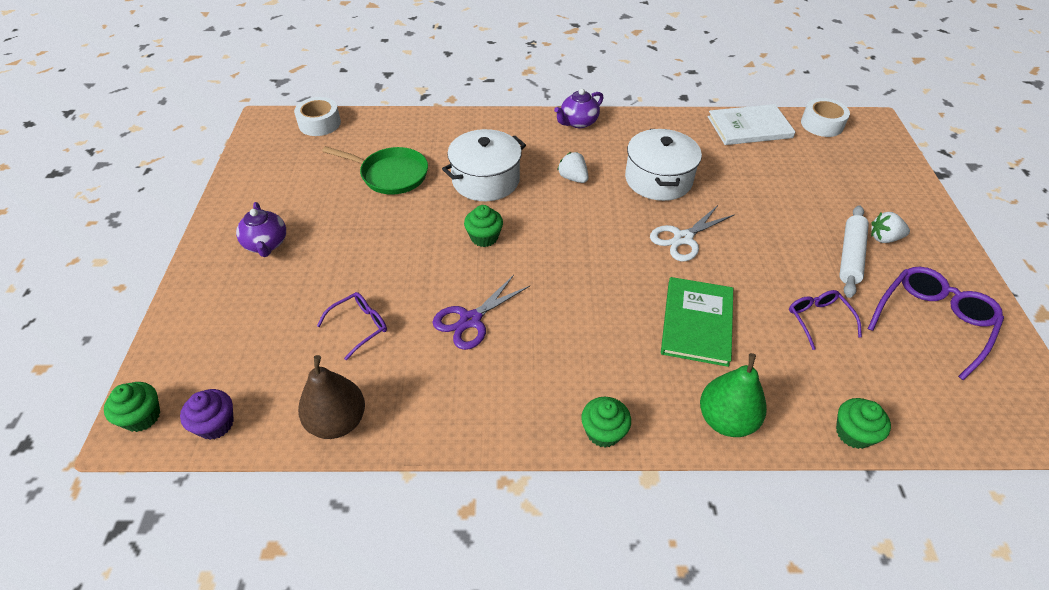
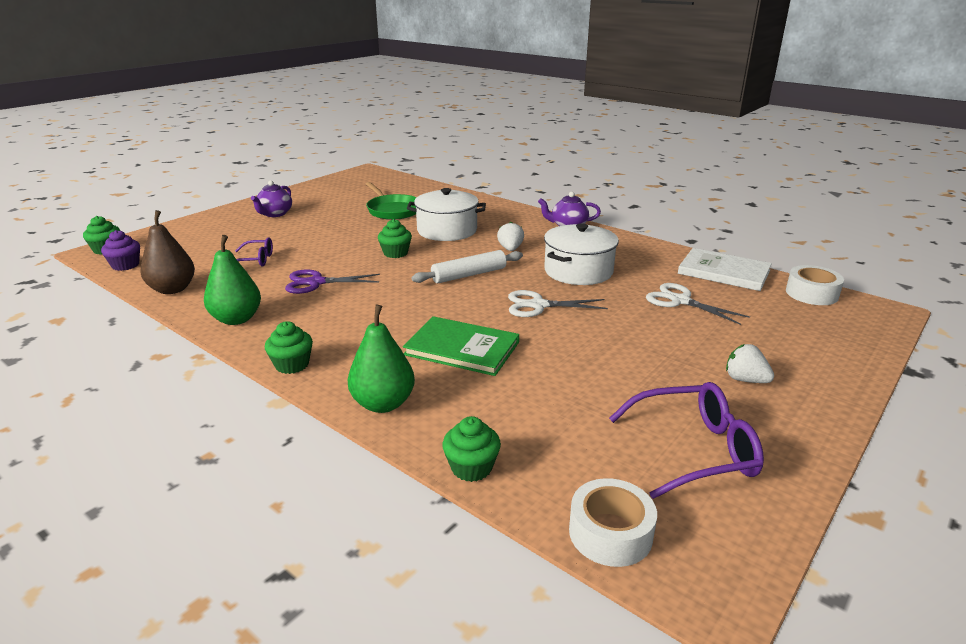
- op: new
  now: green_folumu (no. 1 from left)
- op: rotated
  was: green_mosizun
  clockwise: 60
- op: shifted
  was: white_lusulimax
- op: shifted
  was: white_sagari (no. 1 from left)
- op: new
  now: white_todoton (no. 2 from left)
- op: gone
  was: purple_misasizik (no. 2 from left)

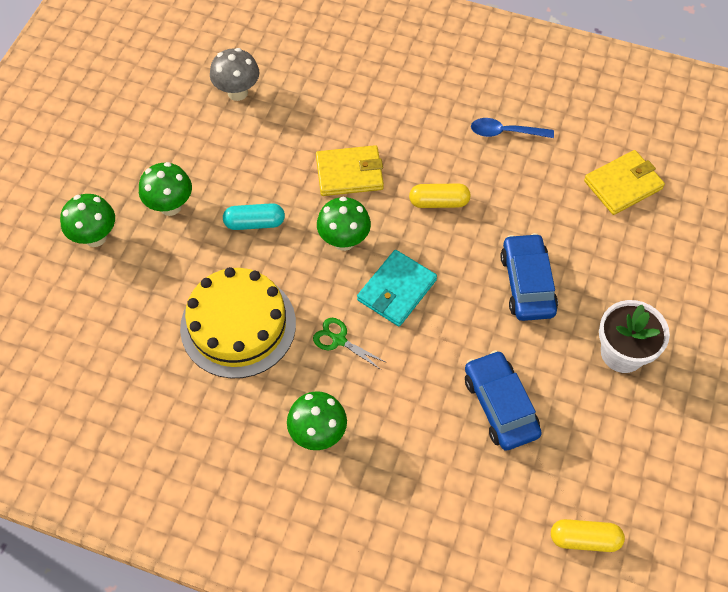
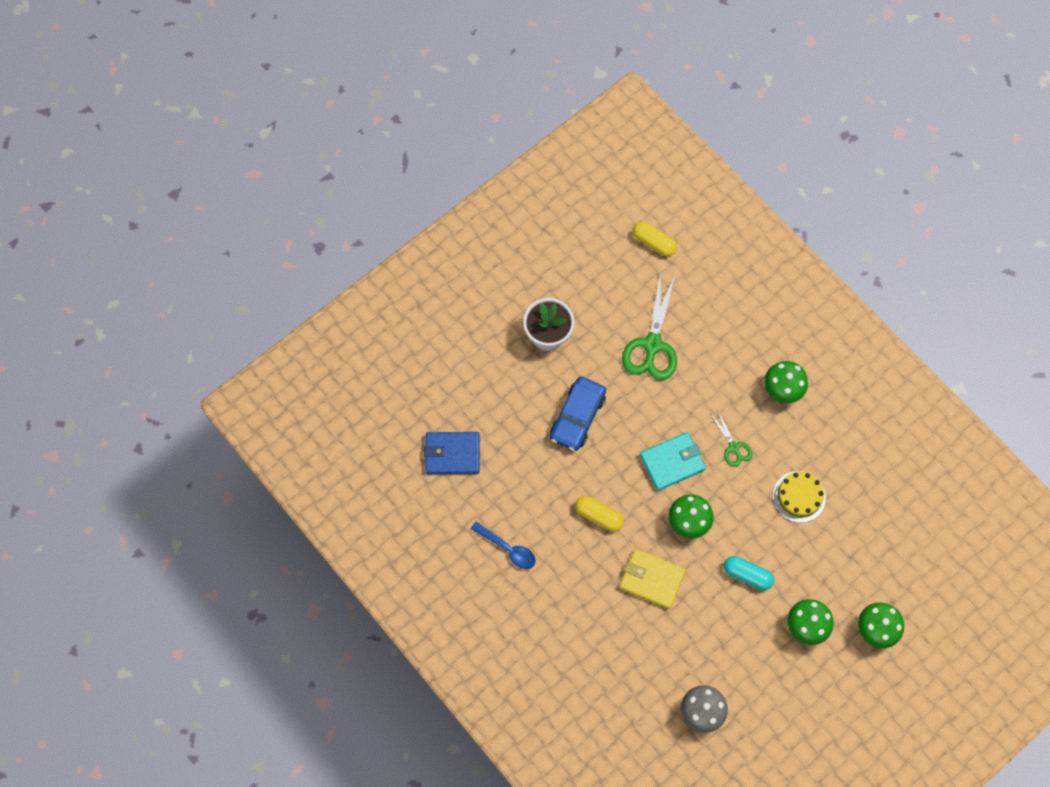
- op: repainted
  was: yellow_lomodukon (no. 2 from left)
  now: blue_lomodukon
- op: swapped
  was: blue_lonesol (no. 1 from left)
  now: green_todoton (no. 1 from left)
- op: scaled
  was: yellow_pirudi
  ratio: 0.58

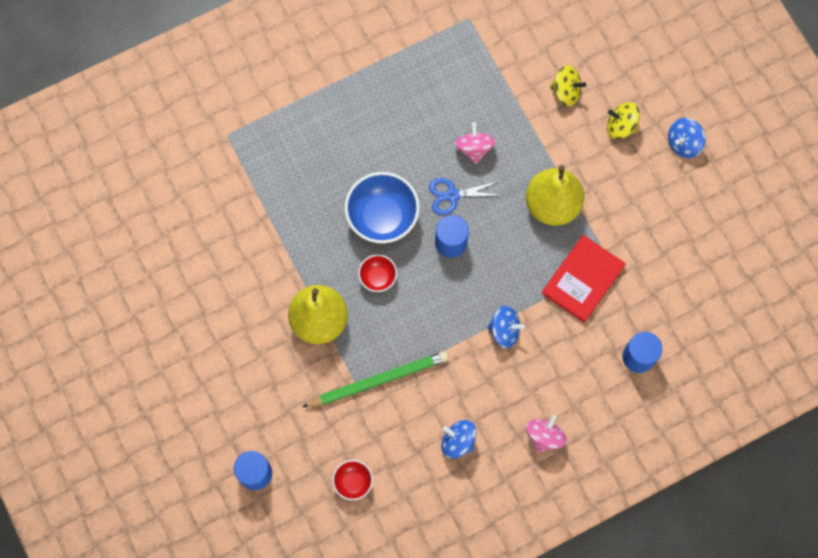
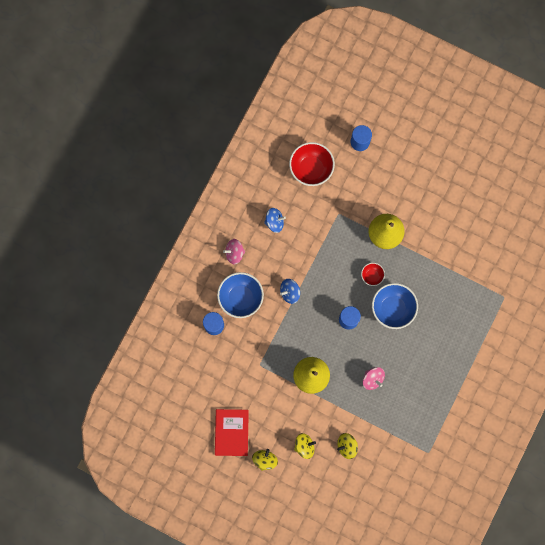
- op: shifted
  was: red_mosizun
- op: new
  now: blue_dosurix (no. 1 from left)
- op: rotated
  was: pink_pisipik (no. 2 from left in the first image)
  clockwise: 90
- op: repainted
  was: blue_pisipik (no. 3 from left)
  now: yellow_pisipik (no. 1 from left)
- op: scaled
  was: red_dosurix (no. 1 from left)
  ratio: 1.92
- op: gone
  was: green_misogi
- op: gone
  was: blue_todoton

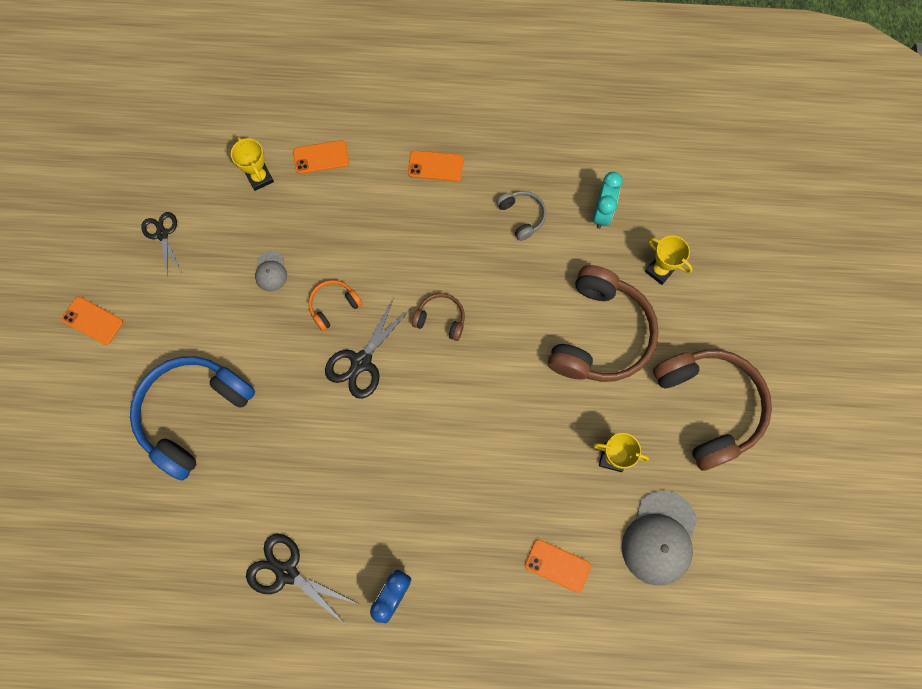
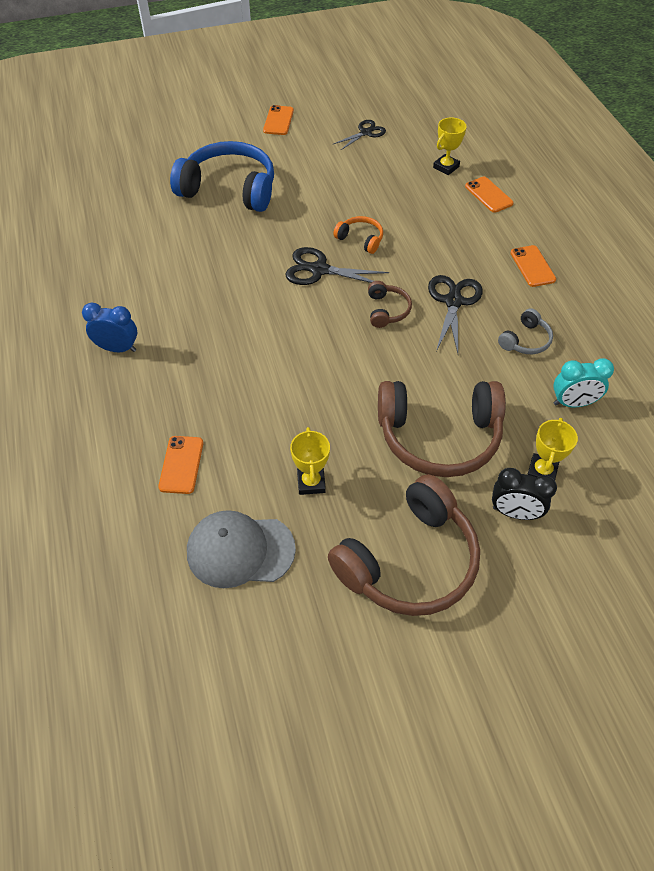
- op: shifted
  was: black_todoton (no. 2 from left in the first image)
  now: black_todoton (no. 3 from left)
- op: new
  now: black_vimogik
- op: gone
  was: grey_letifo (no. 1 from left)

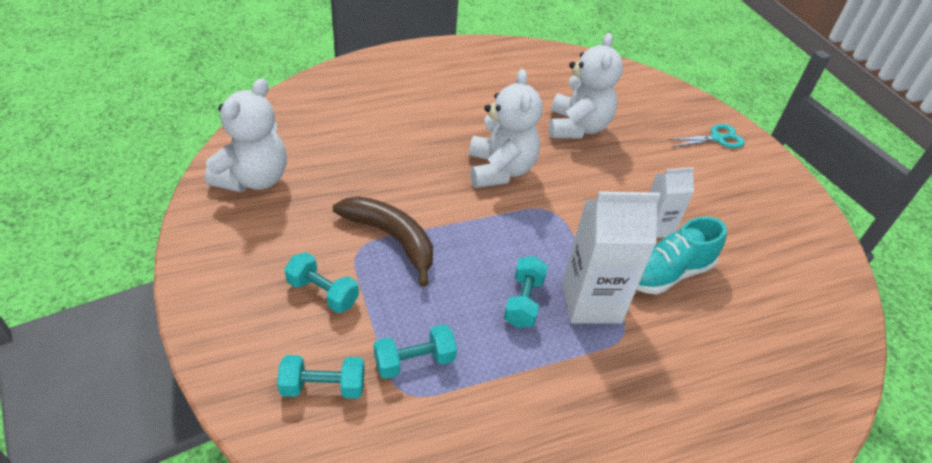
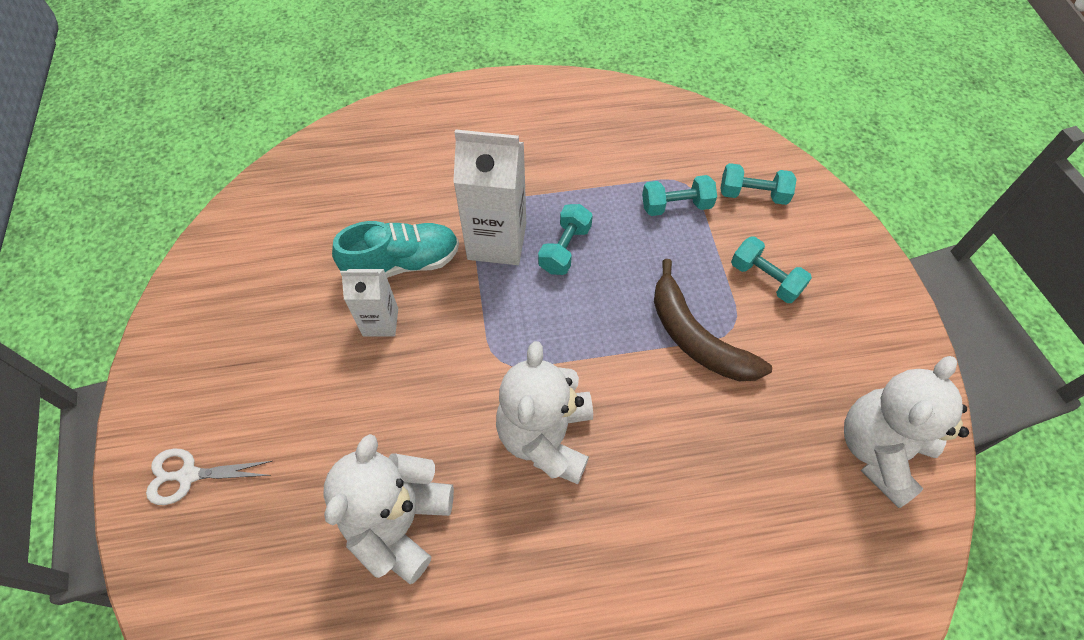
- op: repainted
  was: turquoise_todoton
  now: white_todoton

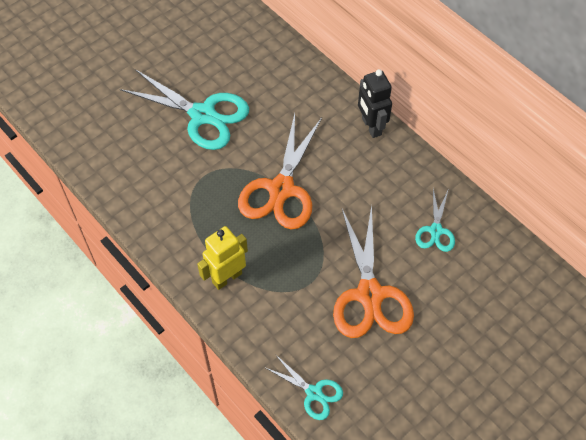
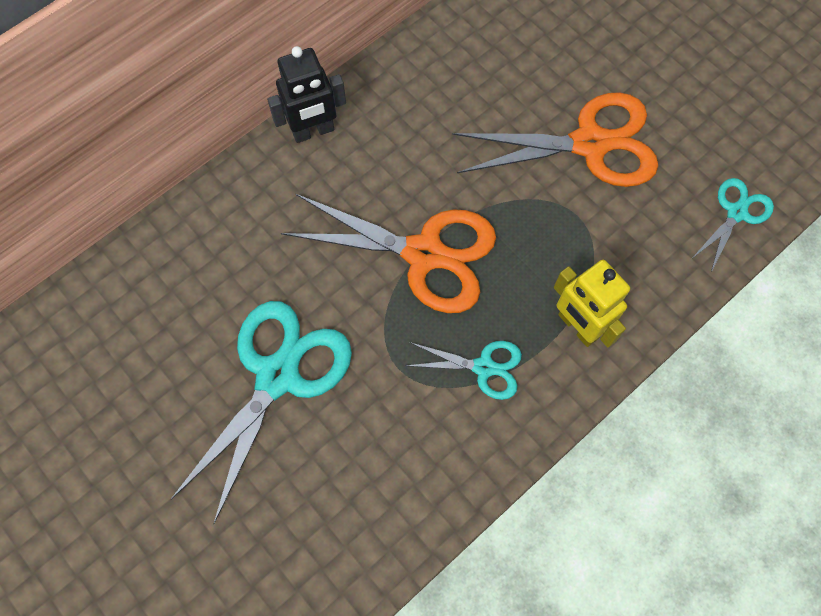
- op: shifted
  was: turquoise_todoton (no. 3 from left in the first image)
  now: turquoise_todoton (no. 2 from left)

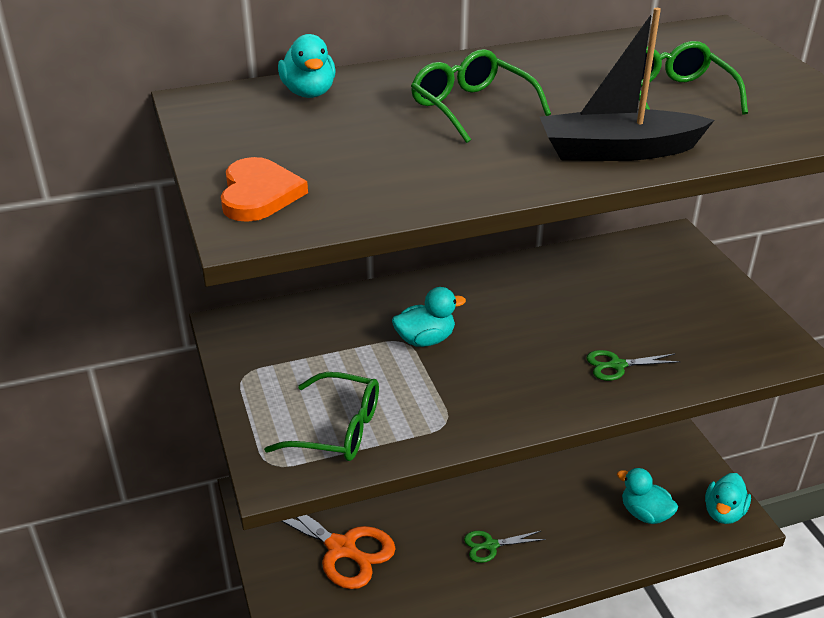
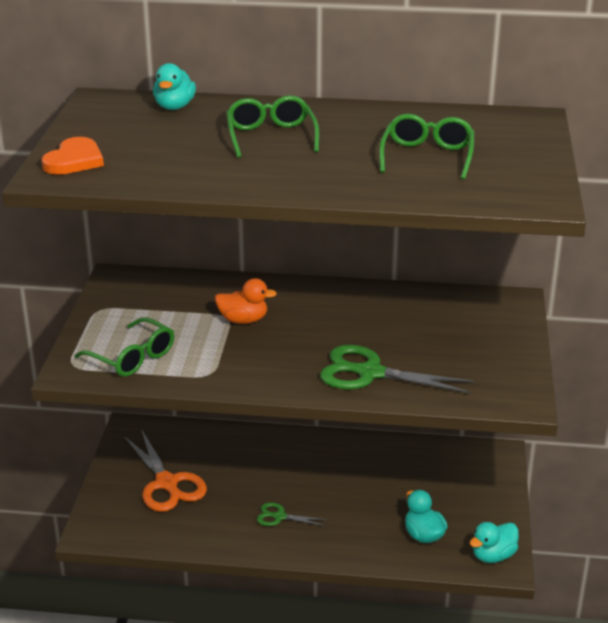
- op: repainted
  was: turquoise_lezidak (no. 2 from left)
  now: orange_lezidak
- op: scaled
  was: green_todoton (no. 2 from left)
  ratio: 1.96
- op: gone
  was: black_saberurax

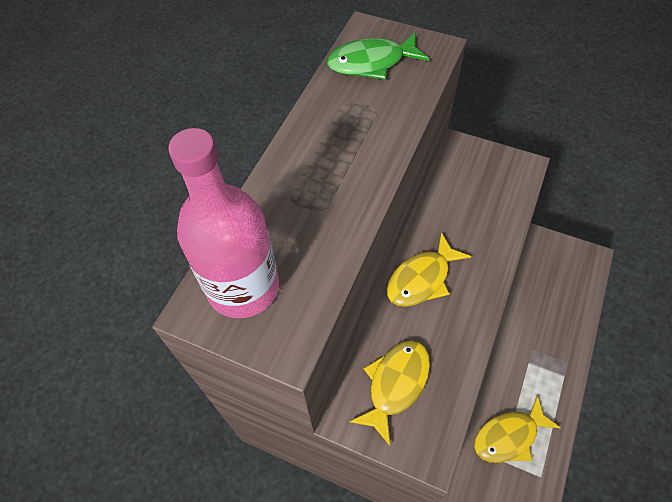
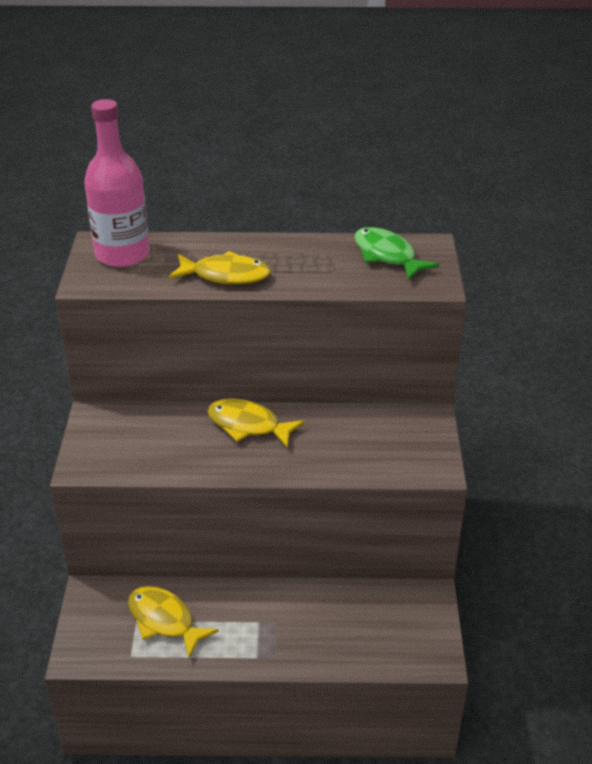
- op: shifted
  was: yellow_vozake (no. 1 from left in the first image)
  now: yellow_vozake (no. 2 from left)

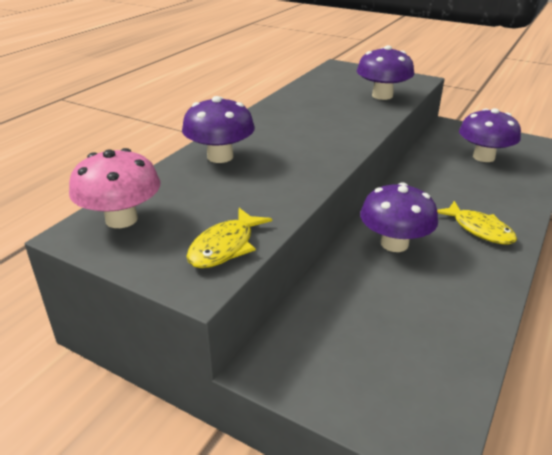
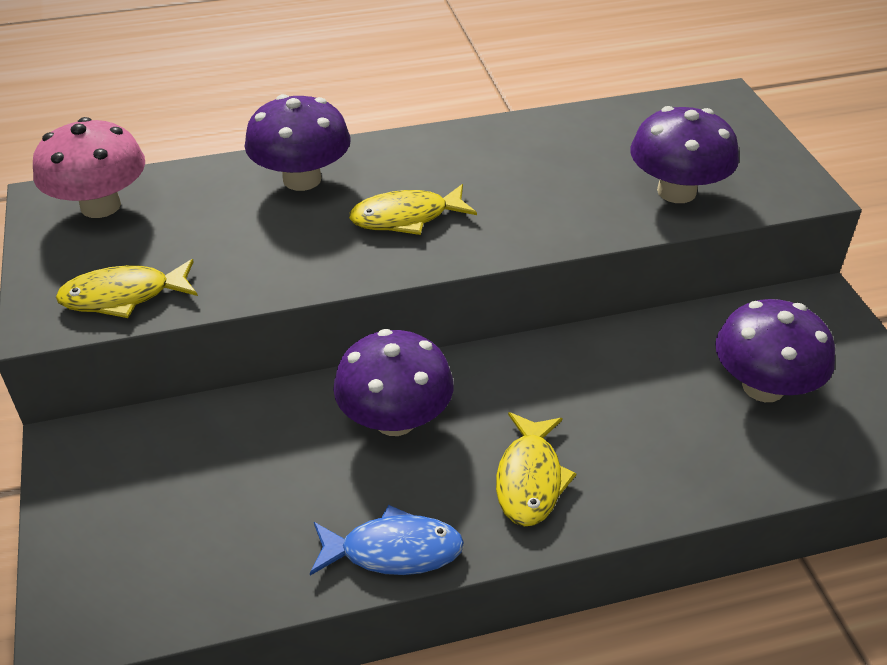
- op: new
  now: blue_vozake
- op: new
  now: yellow_vozake (no. 2 from left)

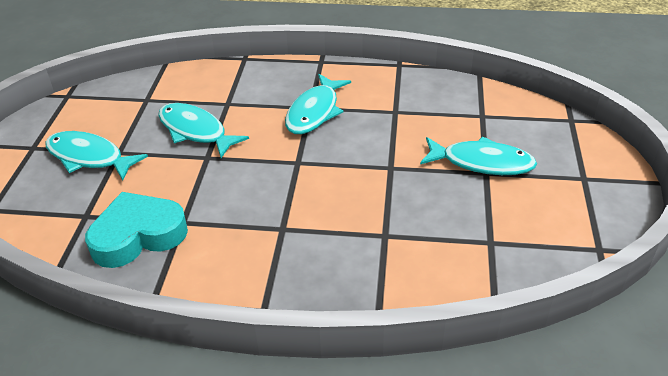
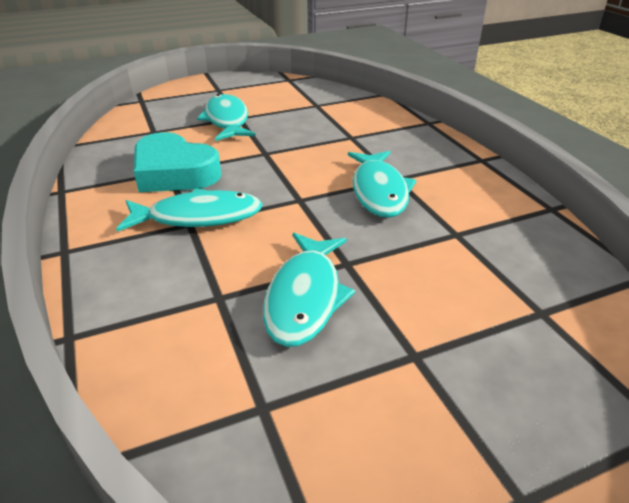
- op: shifted
  was: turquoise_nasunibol
- op: shifted
  was: turquoise_vozake (no. 1 from left in the first image)
  now: turquoise_vozake (no. 4 from left)

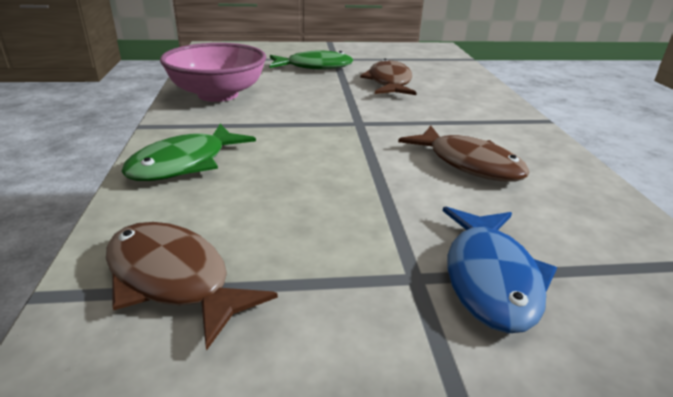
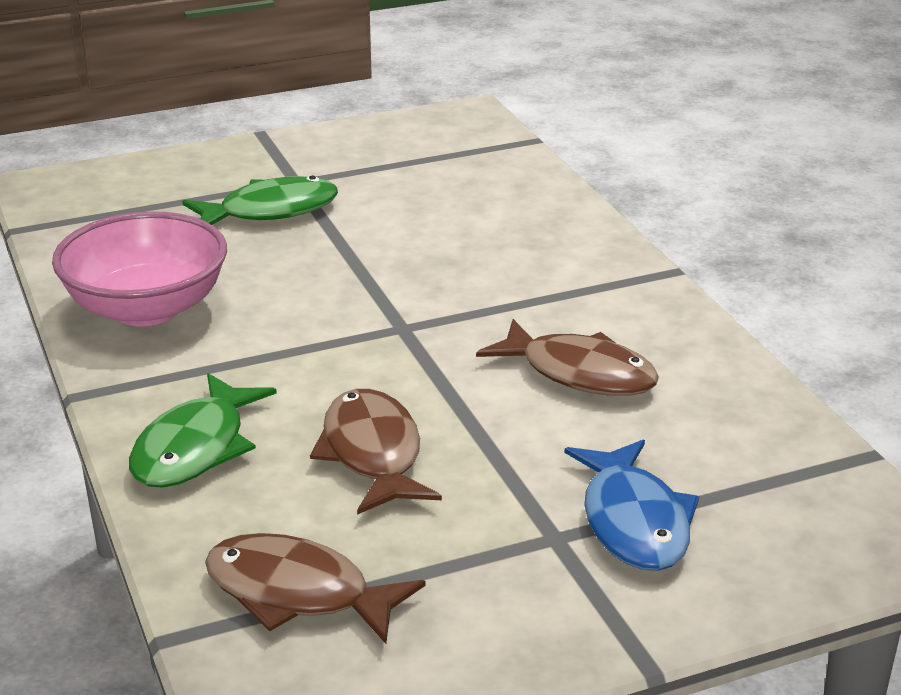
- op: shifted
  was: brown_vozake (no. 2 from left)

